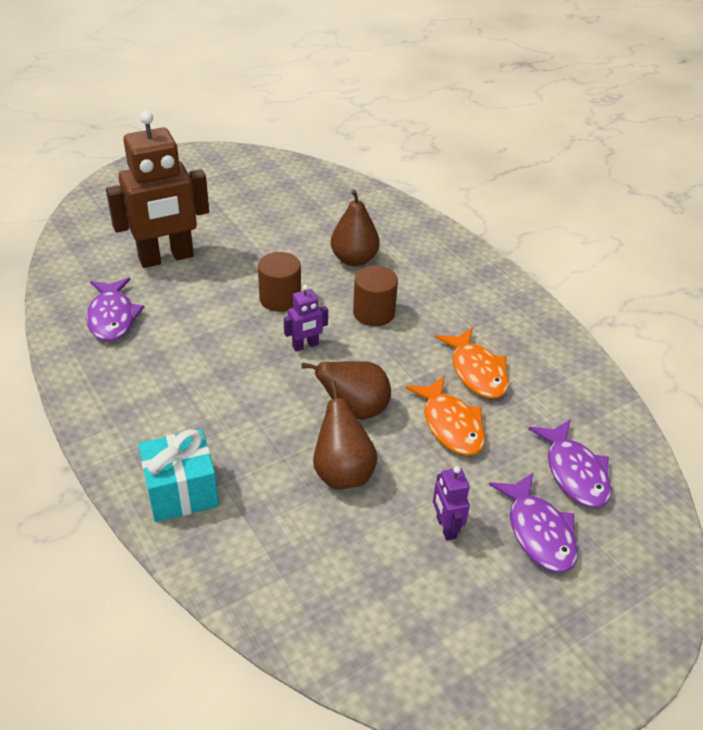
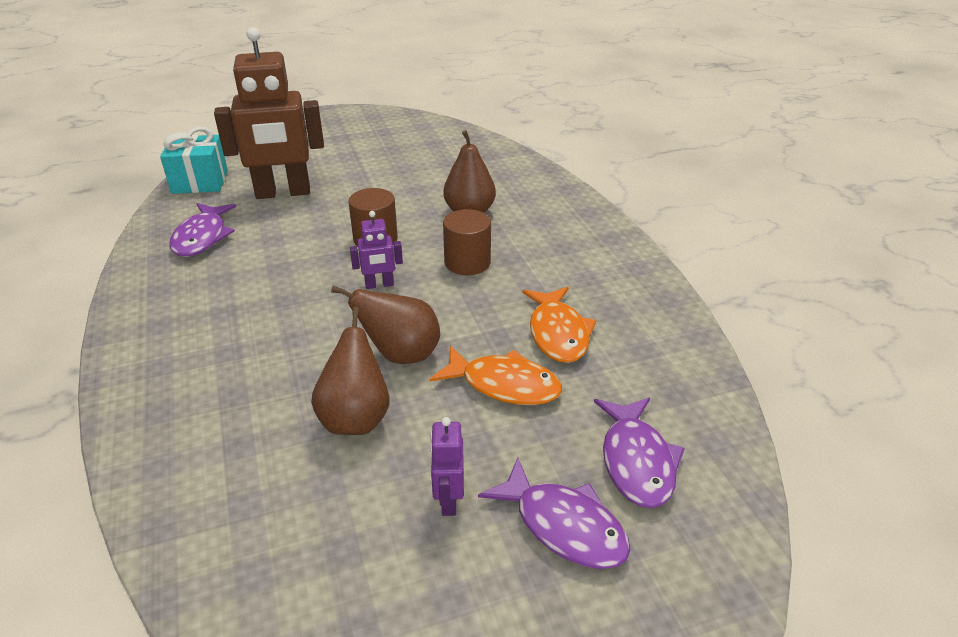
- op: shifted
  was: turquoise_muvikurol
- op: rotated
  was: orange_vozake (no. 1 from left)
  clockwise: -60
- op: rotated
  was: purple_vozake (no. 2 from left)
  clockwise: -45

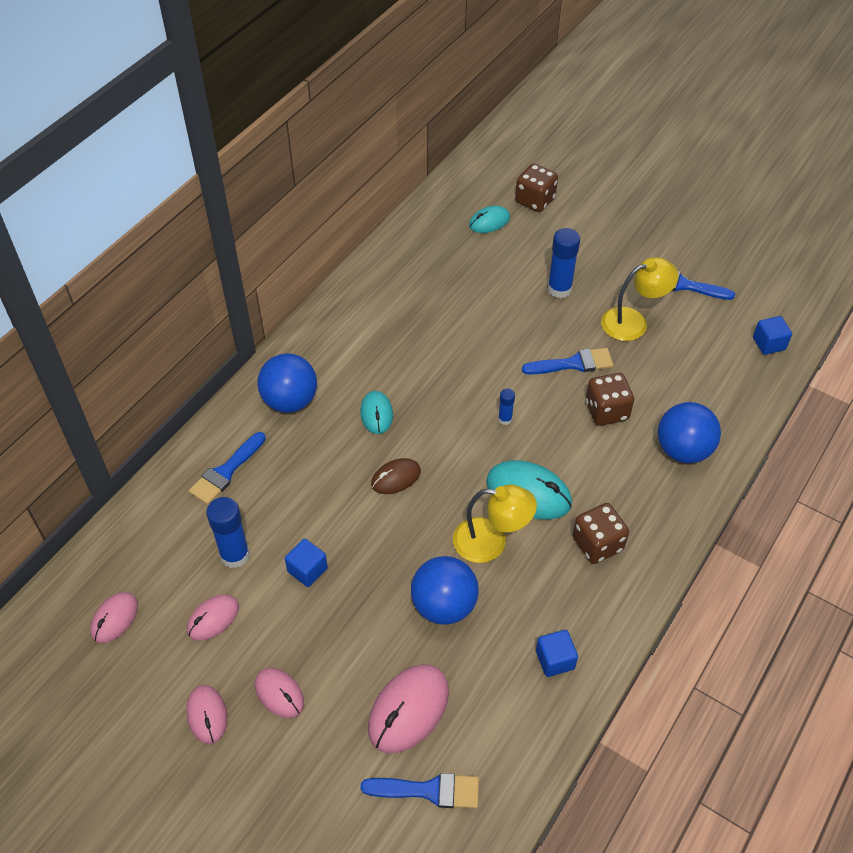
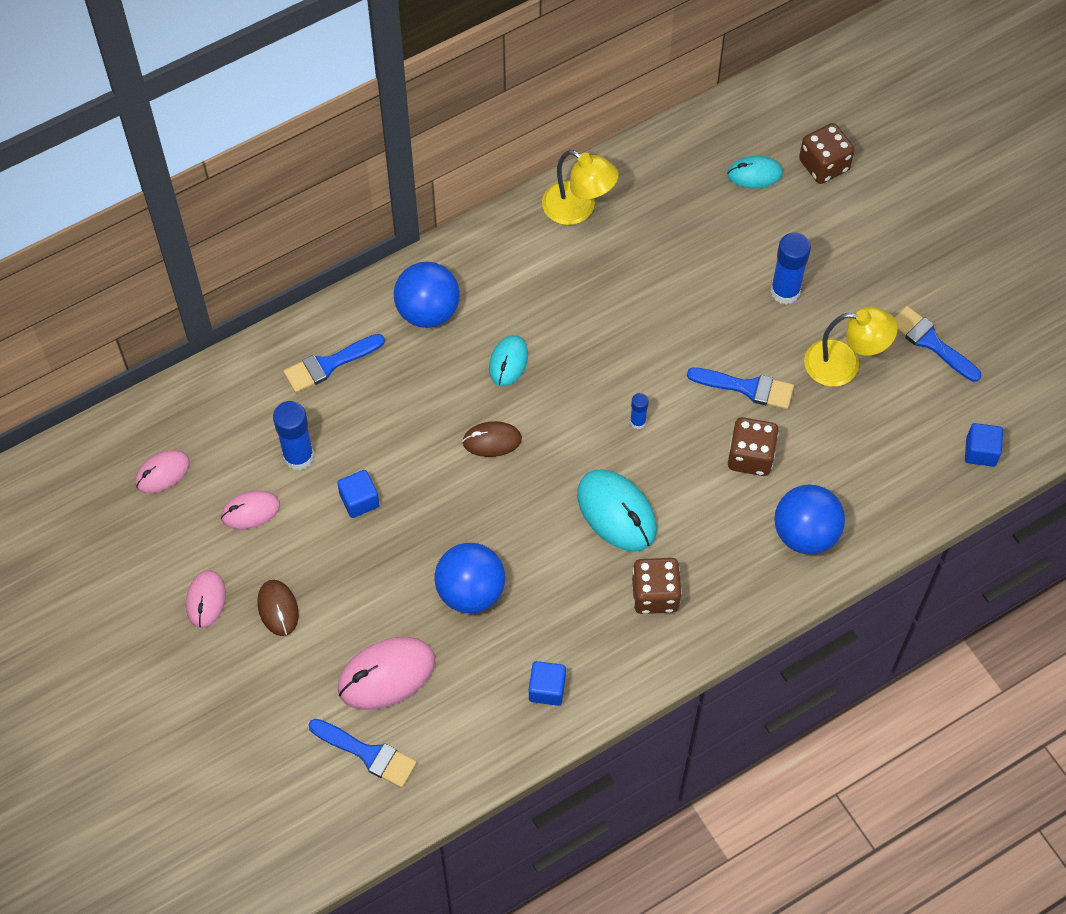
- op: repainted
  was: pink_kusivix (no. 4 from left)
  now: brown_kusivix (no. 1 from left)
- op: shifted
  was: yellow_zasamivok (no. 1 from left)

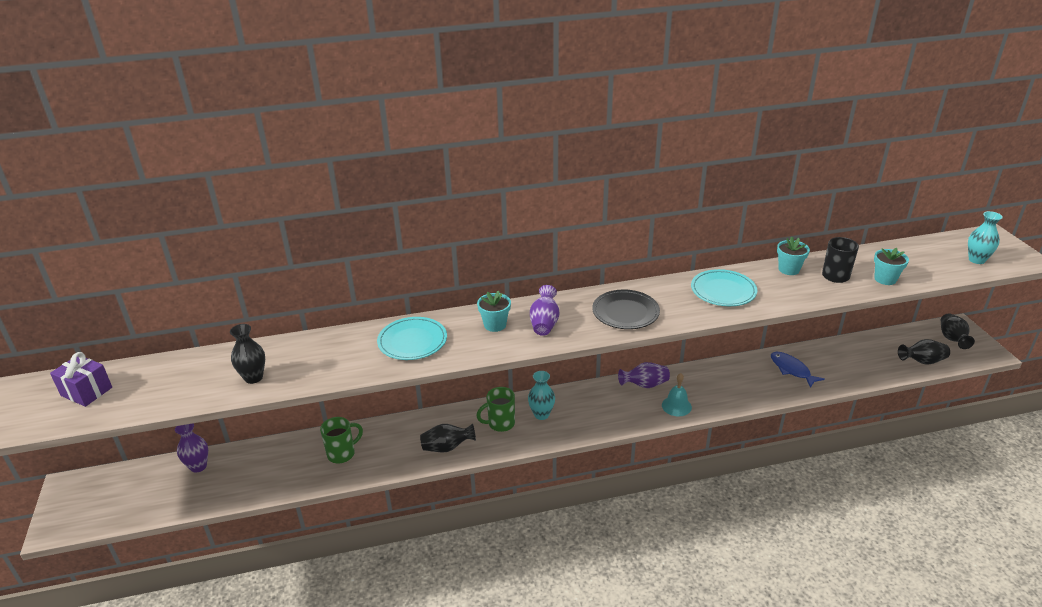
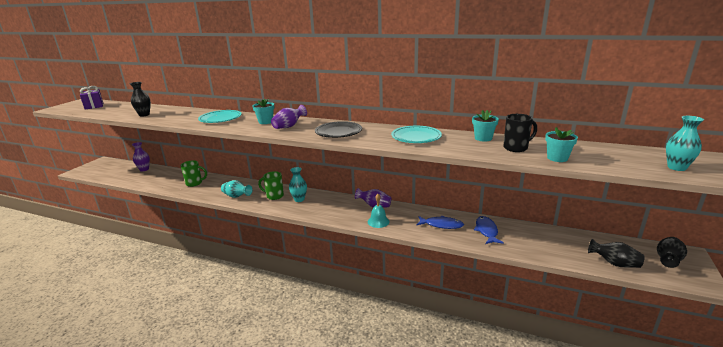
- op: repainted
  was: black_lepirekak (no. 2 from left)
  now: turquoise_lepirekak (no. 1 from left)
- op: new
  now: blue_vozake (no. 1 from left)

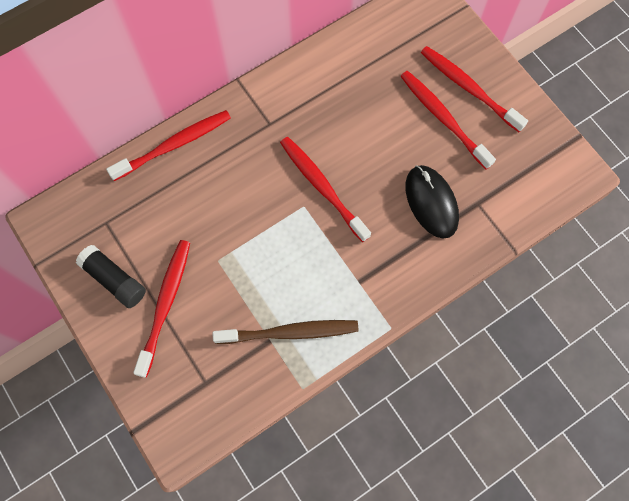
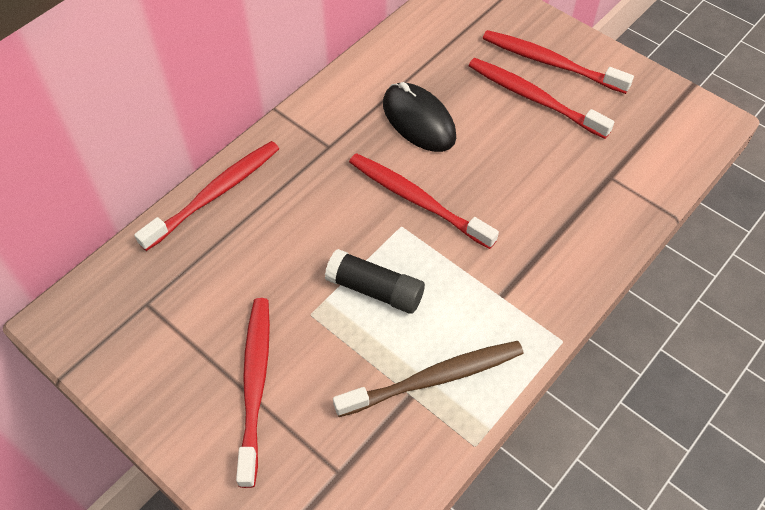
- op: shifted
  was: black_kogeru
- op: shifted
  was: black_kusivix

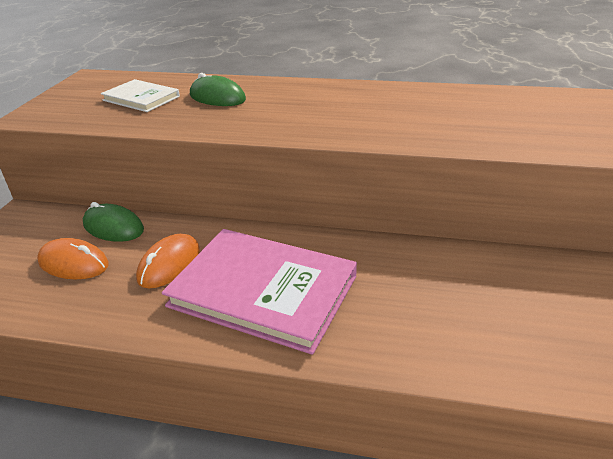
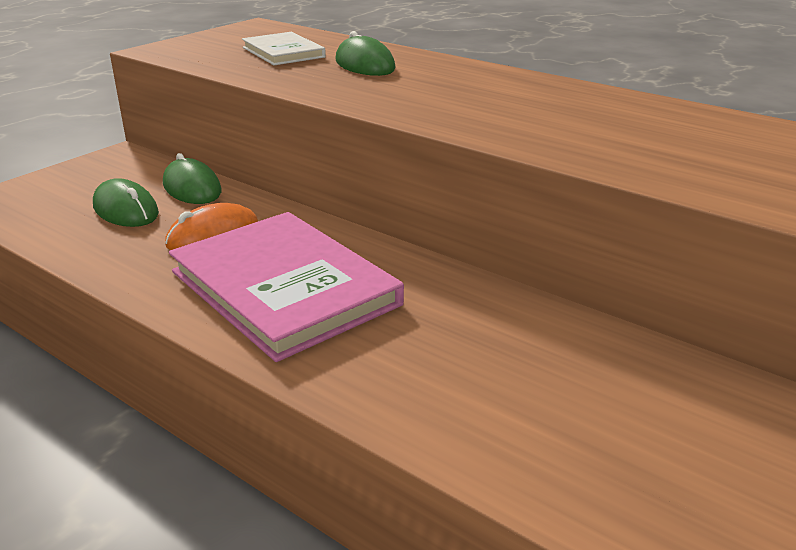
- op: repainted
  was: orange_kusivix (no. 1 from left)
  now: green_kusivix (no. 1 from left)

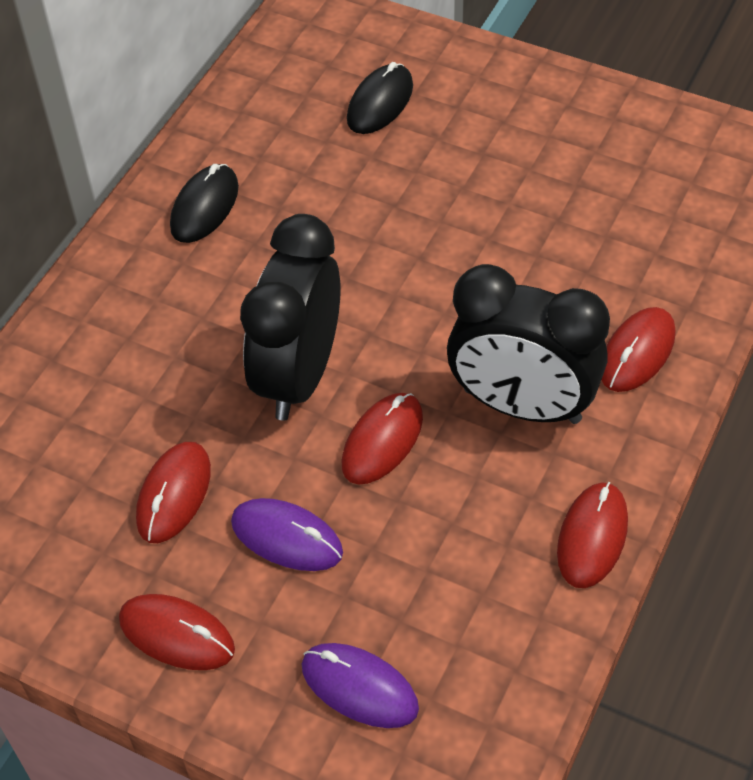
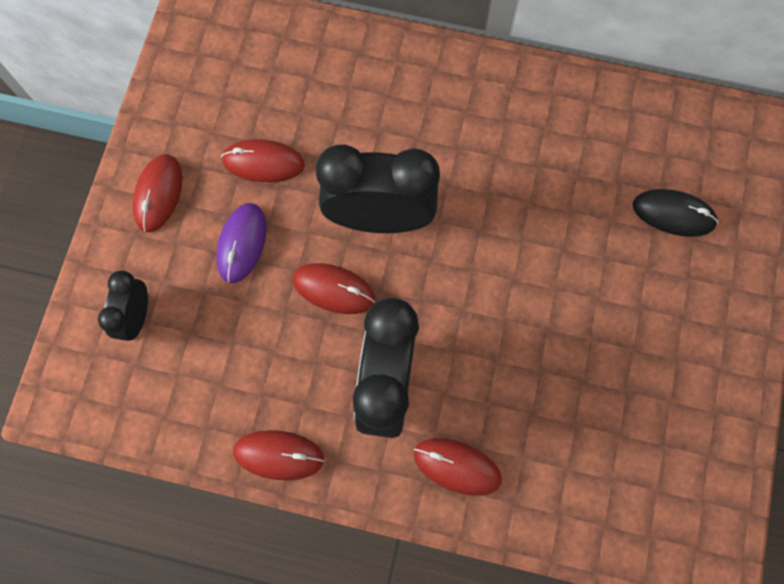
- op: swapped
  was: purple_kusivix (no. 2 from left)
  now: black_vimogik (no. 1 from left)
- op: gone
  was: black_kusivix (no. 1 from left)

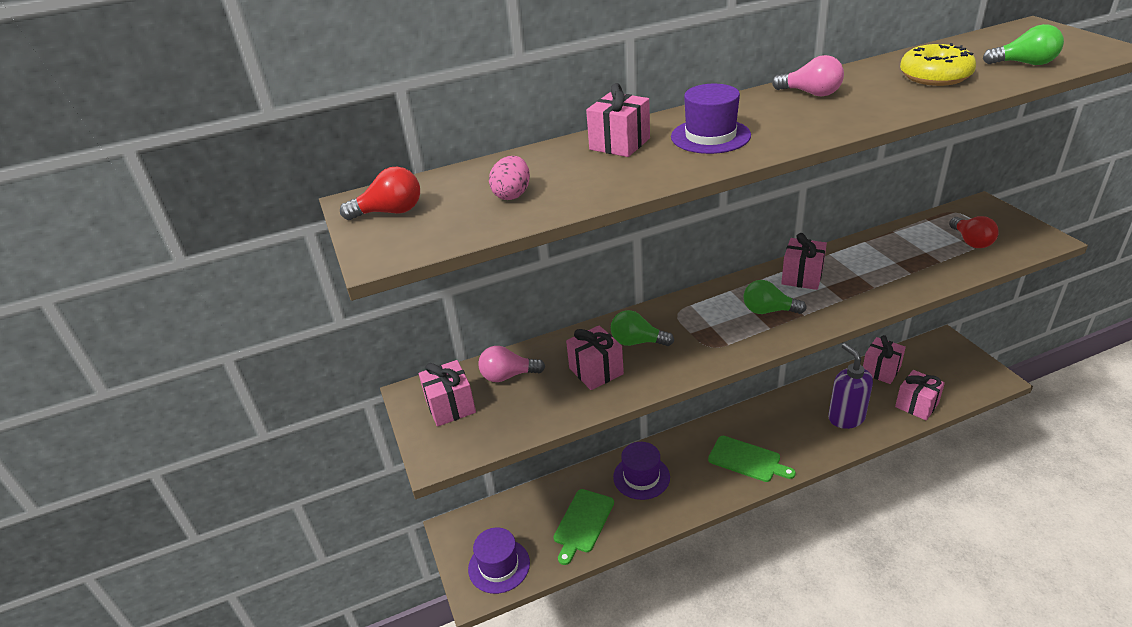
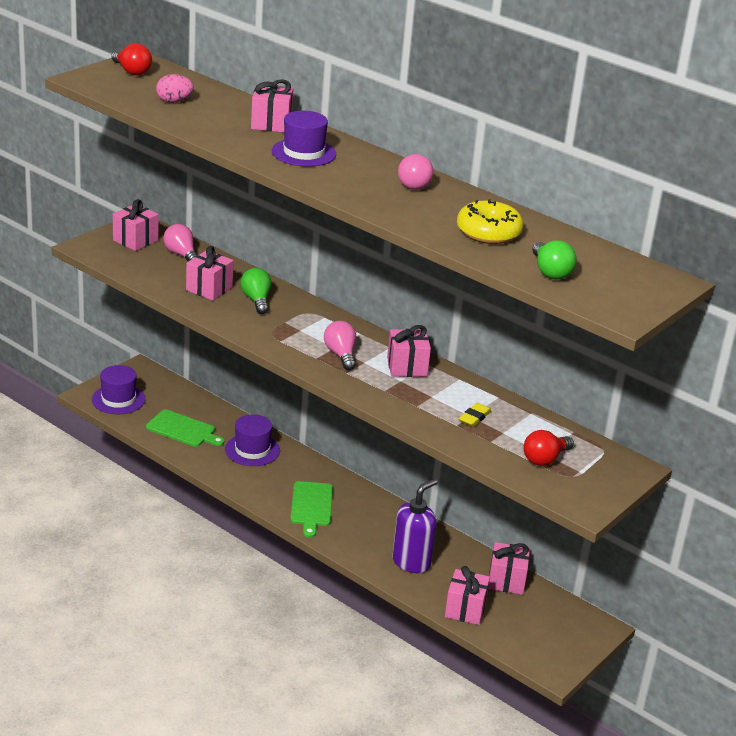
- op: rotated
  was: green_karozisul (no. 1 from left)
  clockwise: -150
- op: repainted
  was: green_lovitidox (no. 2 from left)
  now: pink_lovitidox (no. 2 from left)
- op: new
  now: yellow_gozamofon

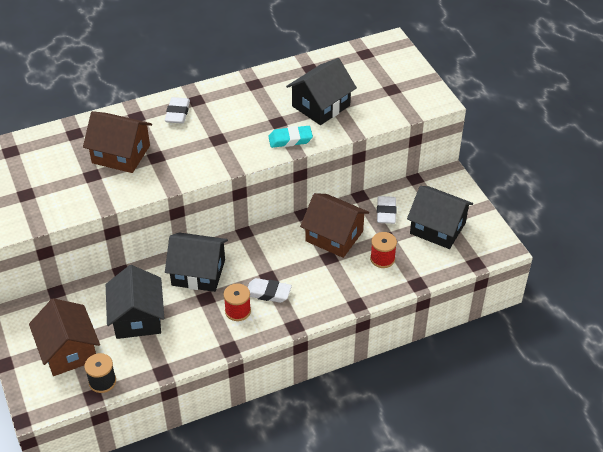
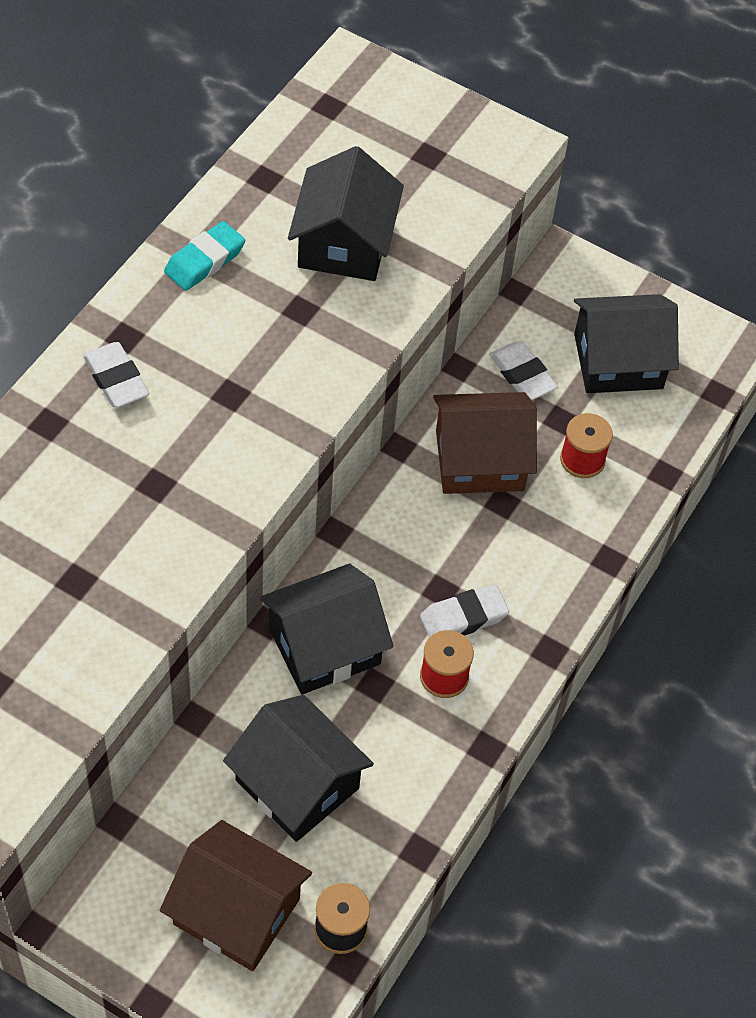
- op: shifted
  was: turquoise_gozamofon
- op: gone
  was: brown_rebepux (no. 2 from left)

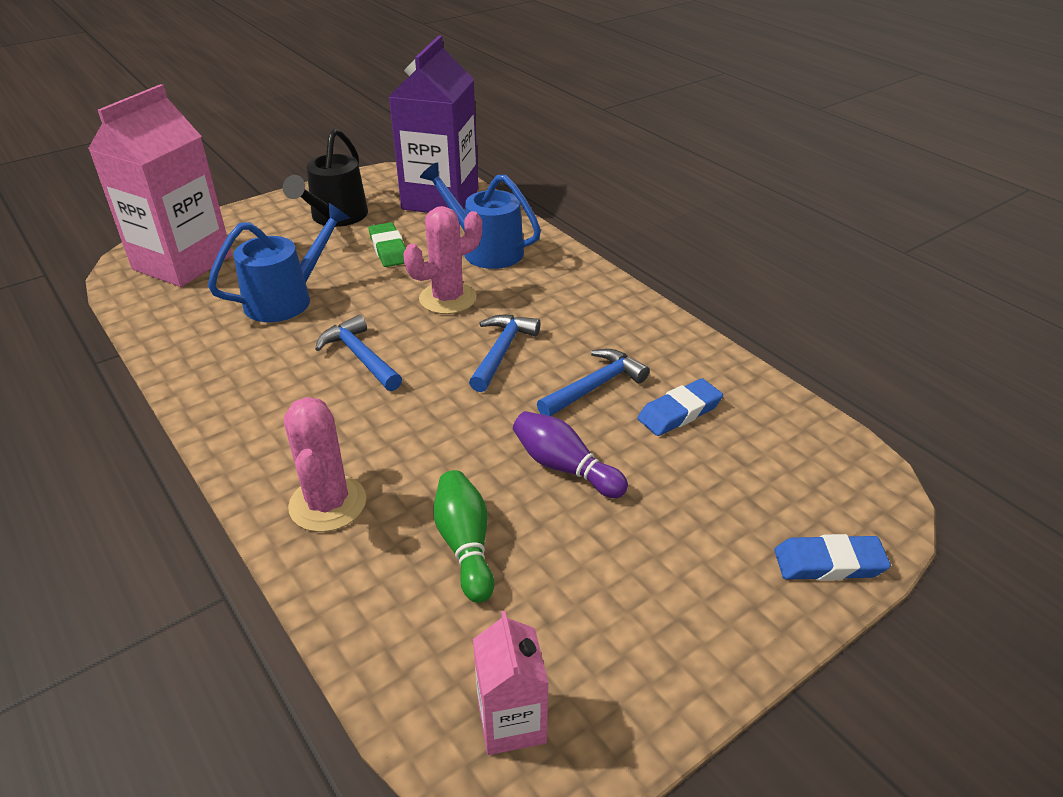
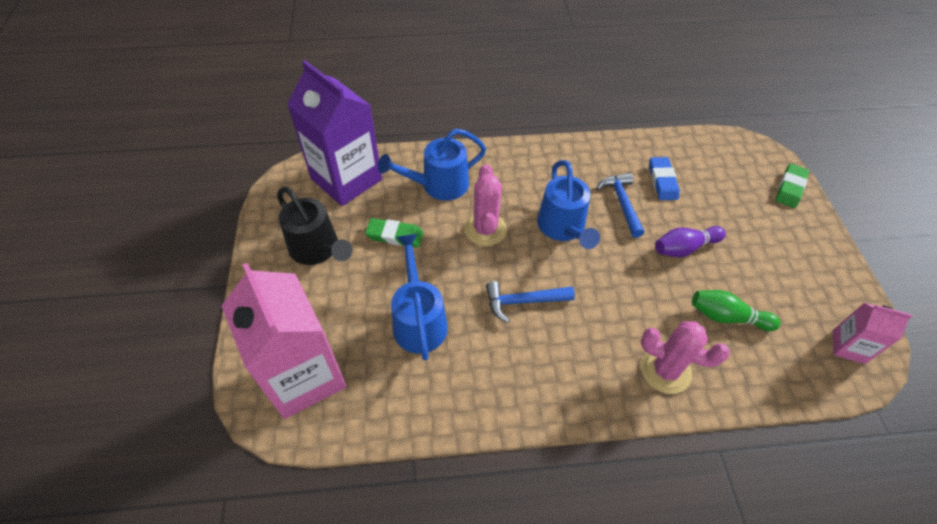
- op: swapped
  was: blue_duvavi (no. 2 from left)
  now: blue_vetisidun (no. 3 from left)
- op: repainted
  was: blue_gozamofon (no. 2 from left)
  now: green_gozamofon (no. 2 from left)

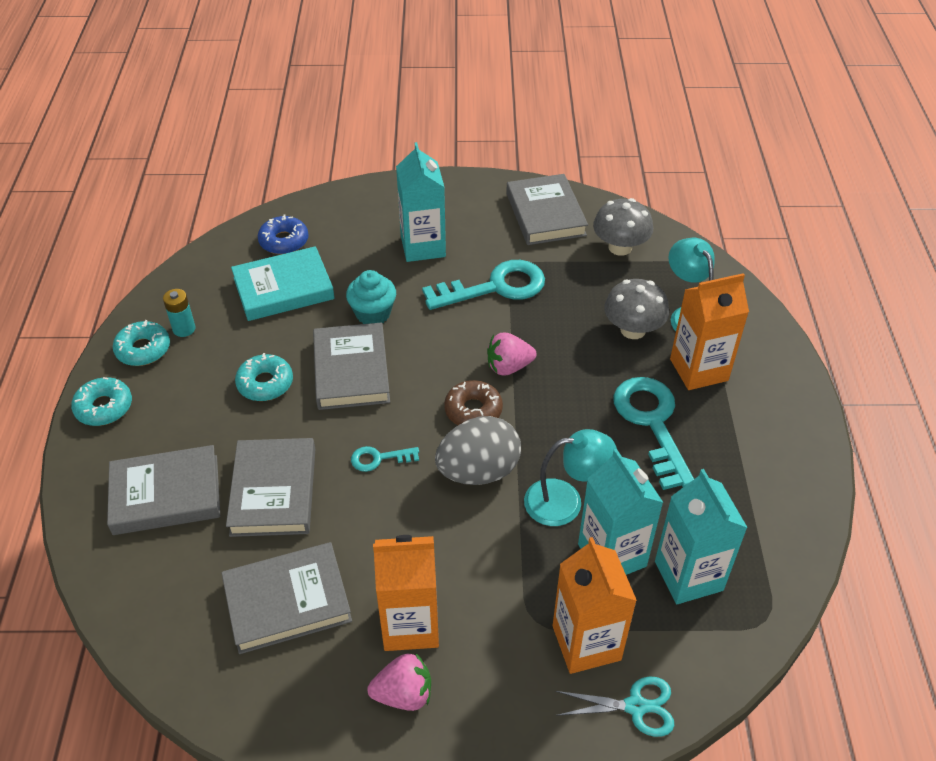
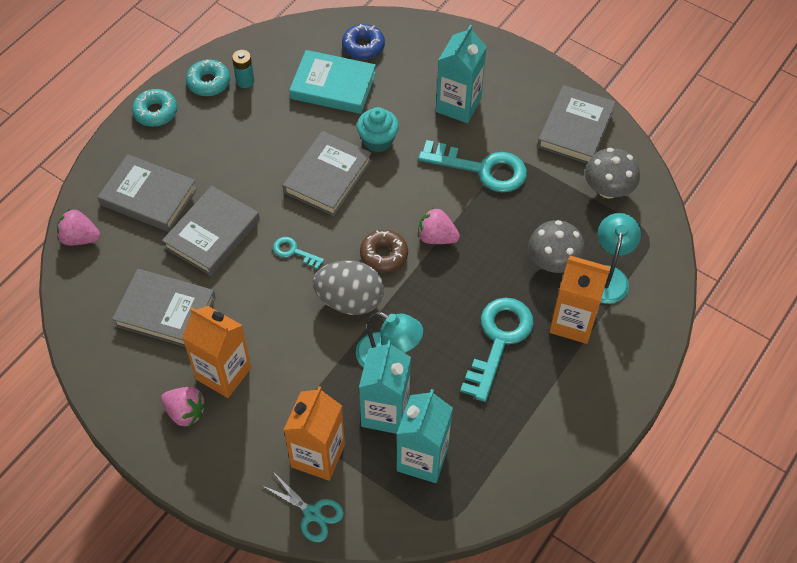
- op: new
  now: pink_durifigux (no. 1 from left)
- op: gone
  was: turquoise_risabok (no. 3 from left)

